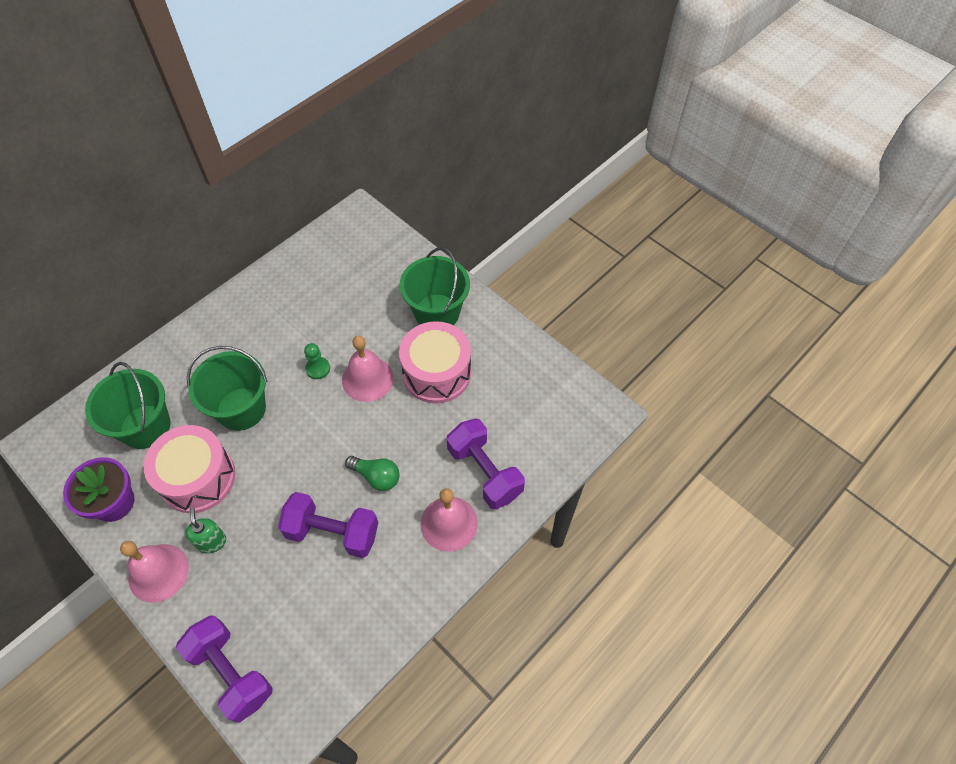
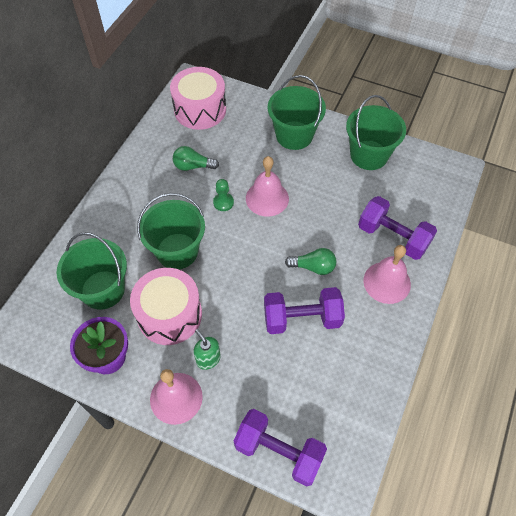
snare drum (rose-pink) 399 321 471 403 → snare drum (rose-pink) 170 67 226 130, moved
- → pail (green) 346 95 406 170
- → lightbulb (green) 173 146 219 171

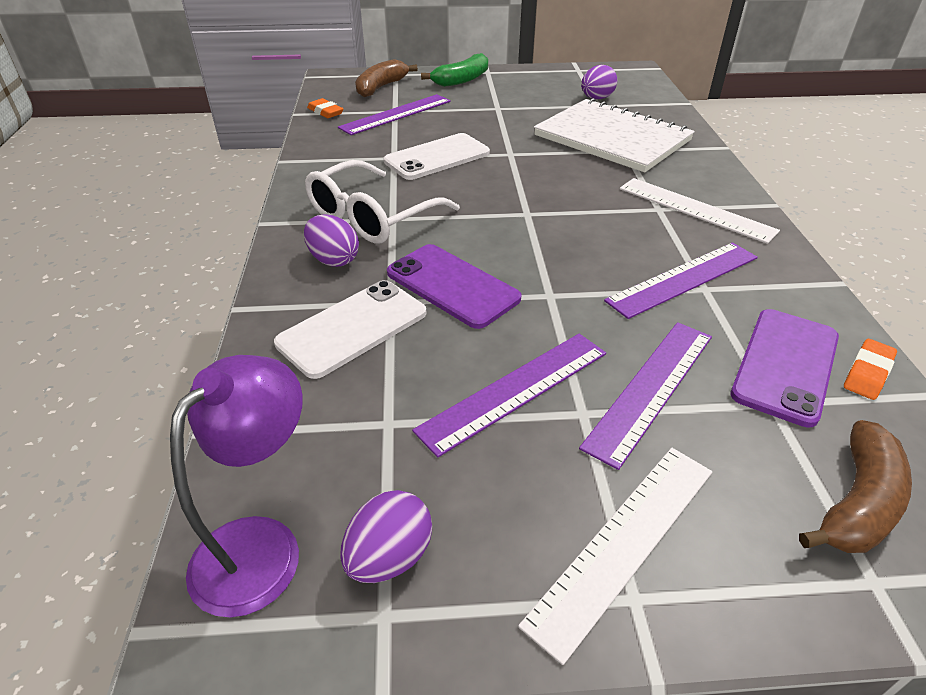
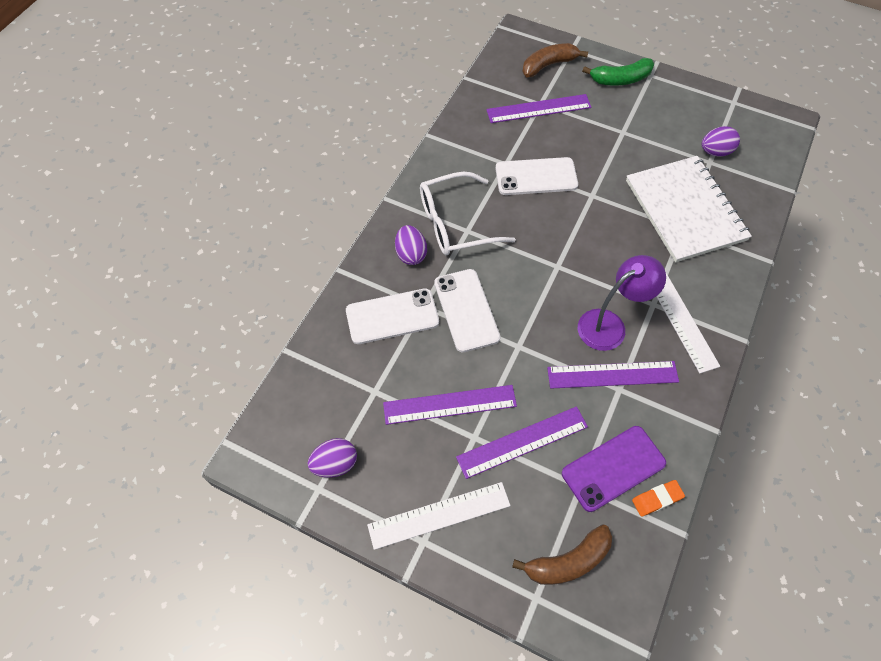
eraser (orange) 307 98 343 118 → -
phone (purple) 387 244 522 329 → phone (snow-white) 434 269 500 352
desk lamp (purple) 170 355 303 618 → desk lamp (purple) 578 255 666 351, moved

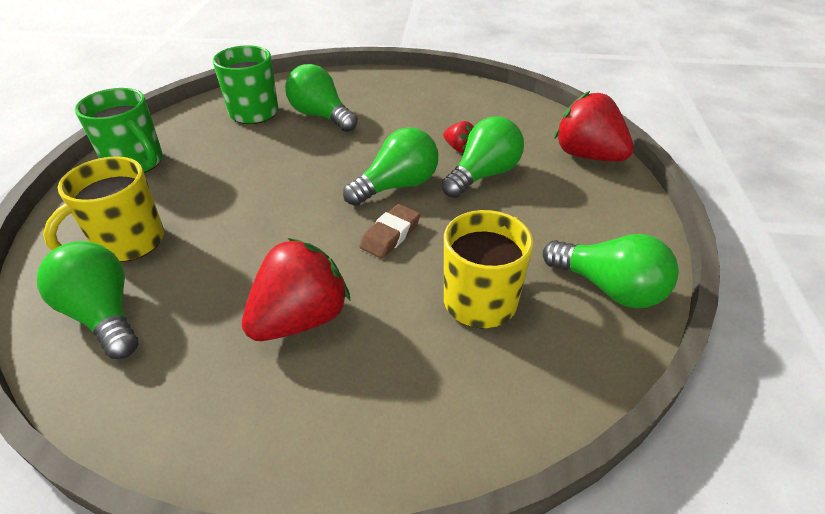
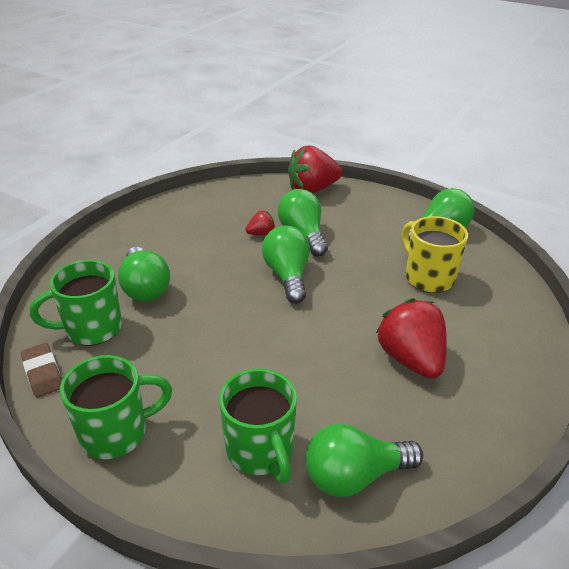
lightbulb (green) 285 64 358 132 → lightbulb (green) 118 247 170 301, 90 degrees counterclockwise
coffee mug (yellow) 43 156 164 262 → coffee mug (green) 219 368 297 483
eraser (russet) 359 204 420 259 → eraser (russet) 21 343 62 397, moved

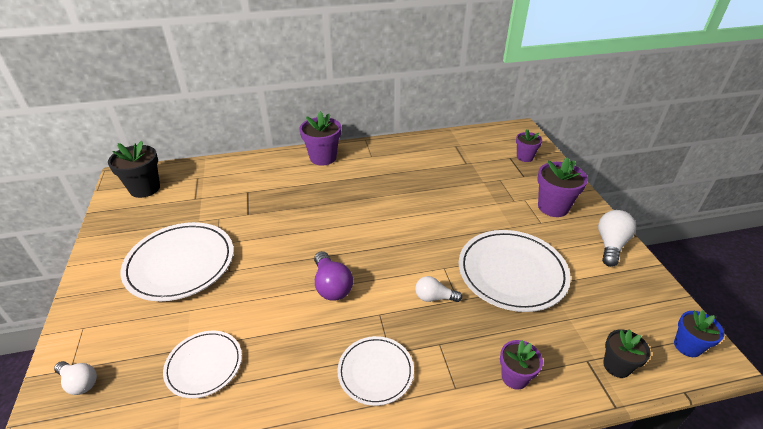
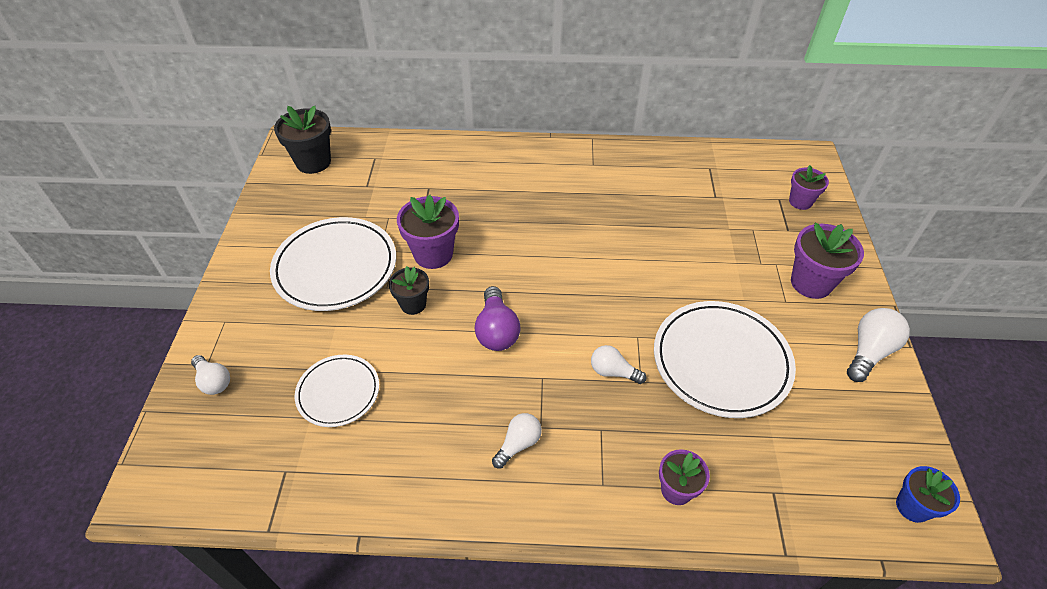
flower pot (purple) 300 111 341 166 → flower pot (purple) 397 195 459 269, moved
flower pot (black) 603 329 651 378 → flower pot (black) 389 266 429 315, moved
plate (snow-white) 337 336 414 406 → lightbulb (snow-white) 492 413 542 469

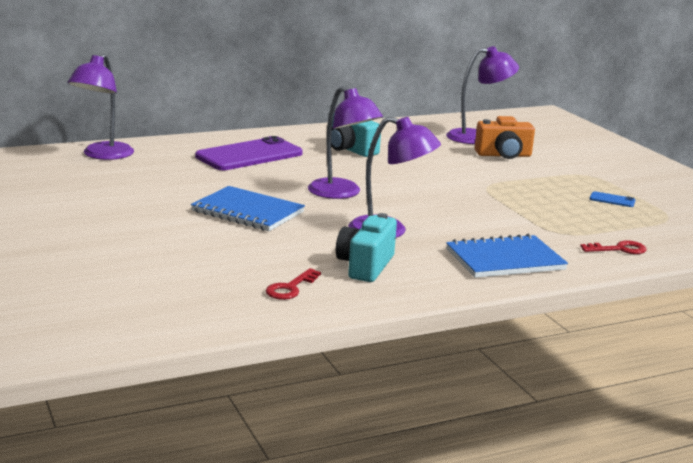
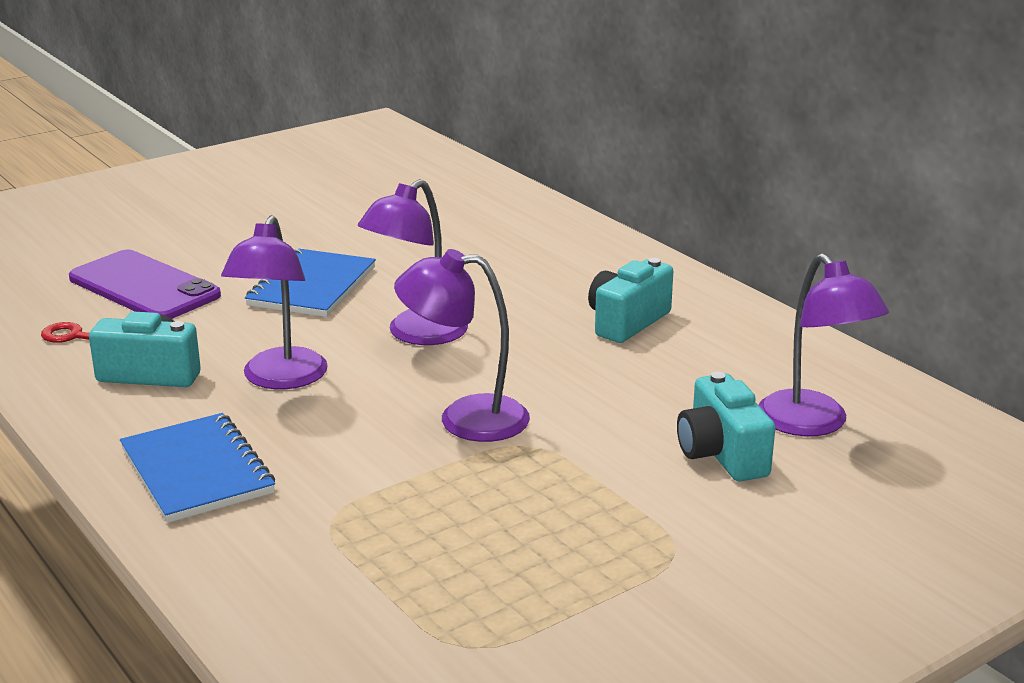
desk lamp (purple) 68 54 134 160 → desk lamp (purple) 394 249 530 442, moved
compact camera (orange) 475 116 535 159 → compact camera (turquoise) 677 372 775 481
phone (purple) 195 136 303 170 → phone (purple) 69 250 221 319, moved
phone (royal blue) 590 191 635 207 → -
key (scarlet) 580 240 646 254 → -

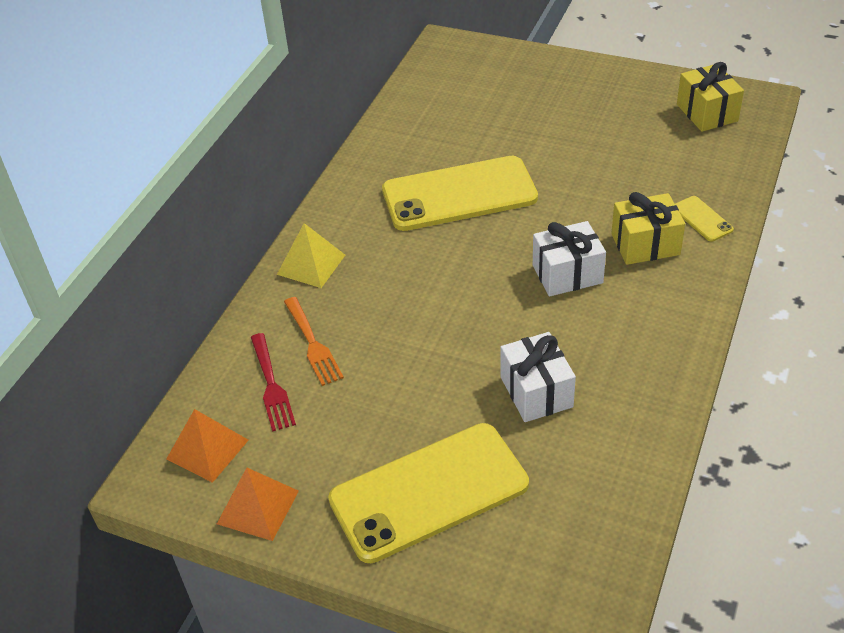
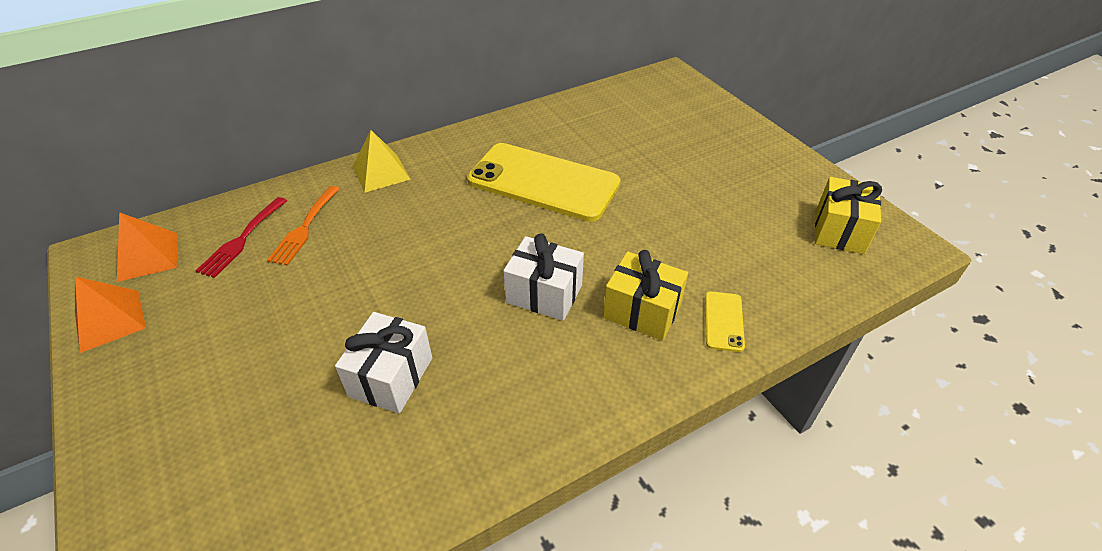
phone (yellow) 328 423 529 563 → -

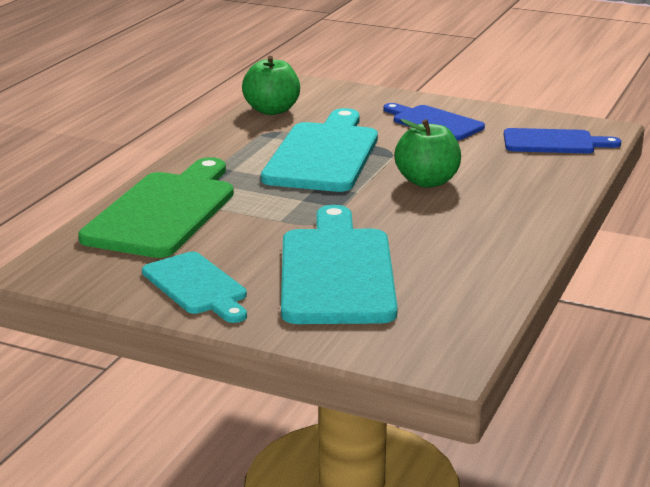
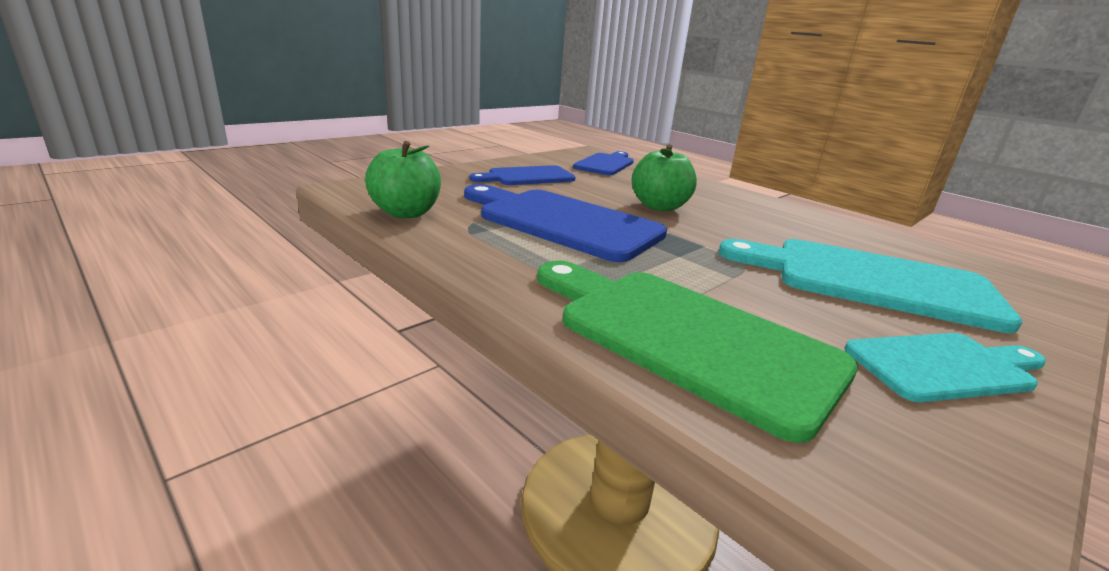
bread board (turquoise) 261 108 378 192 → bread board (royal blue) 464 184 667 262

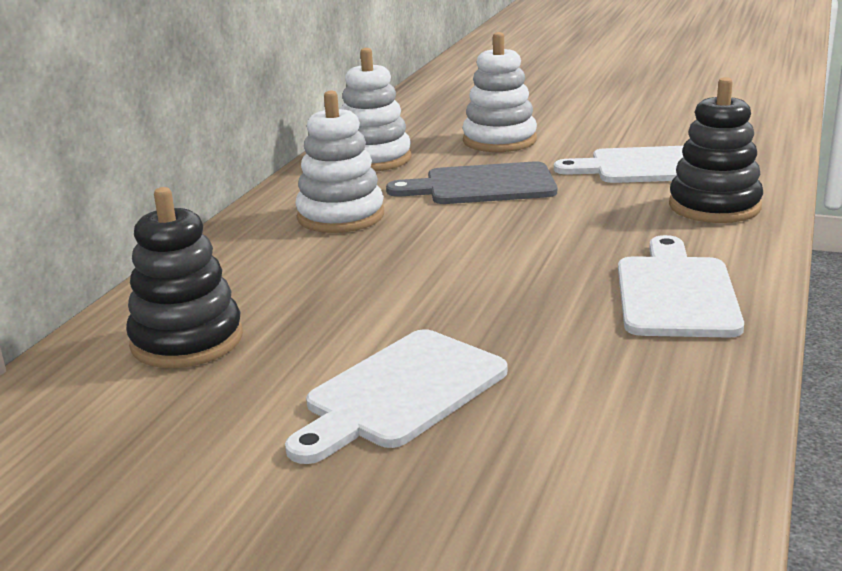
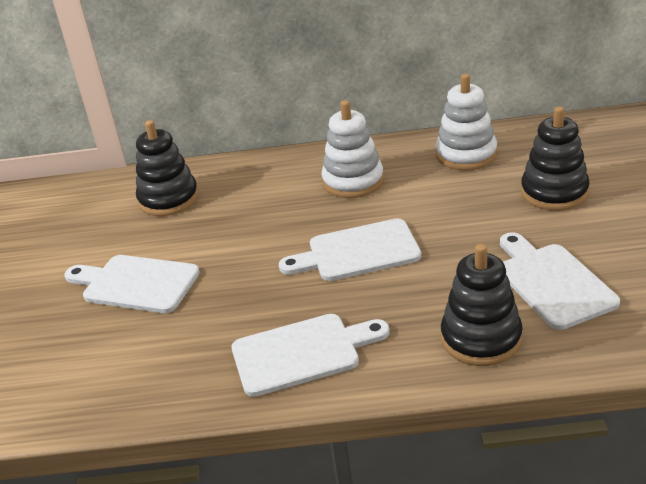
ring stacker (snow-white) 462 32 537 152 → ring stacker (black) 521 106 590 211
bread board (ash-grey) 386 162 557 204 → -
- → bread board (snow-white) 279 218 421 281

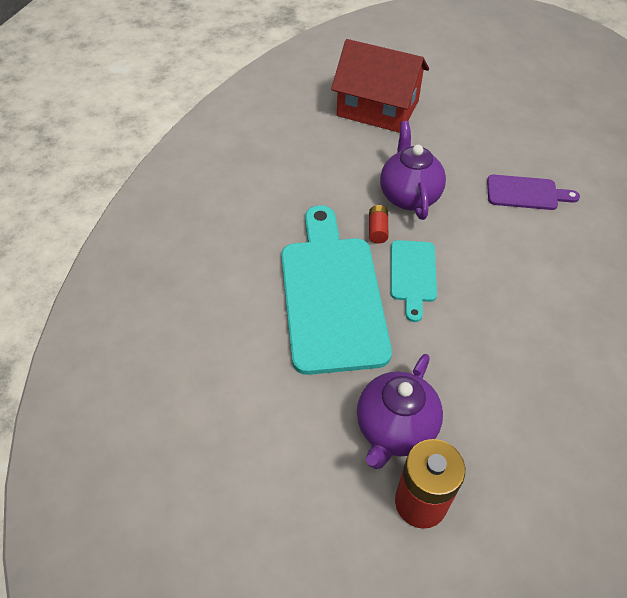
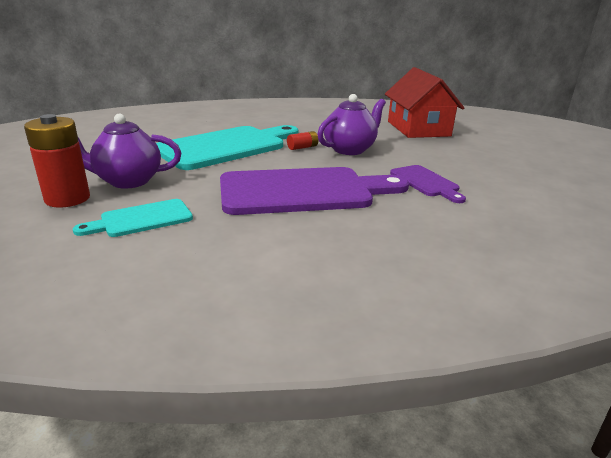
bread board (turquoise) 391 240 437 322 → bread board (turquoise) 73 199 193 237, moved
- → bread board (purple) 220 167 409 215

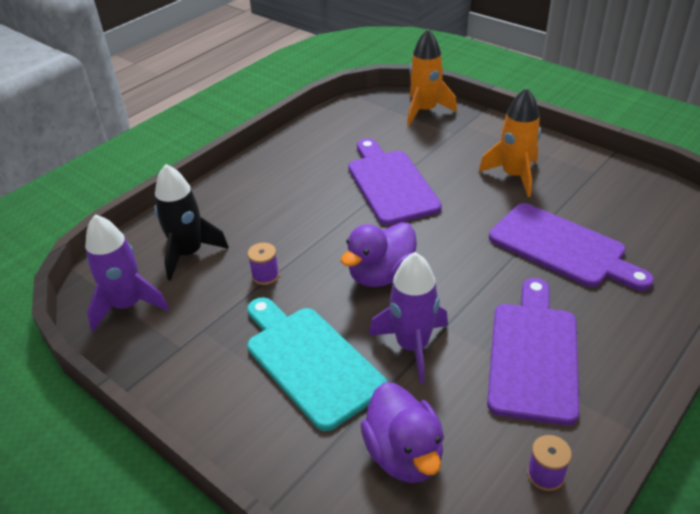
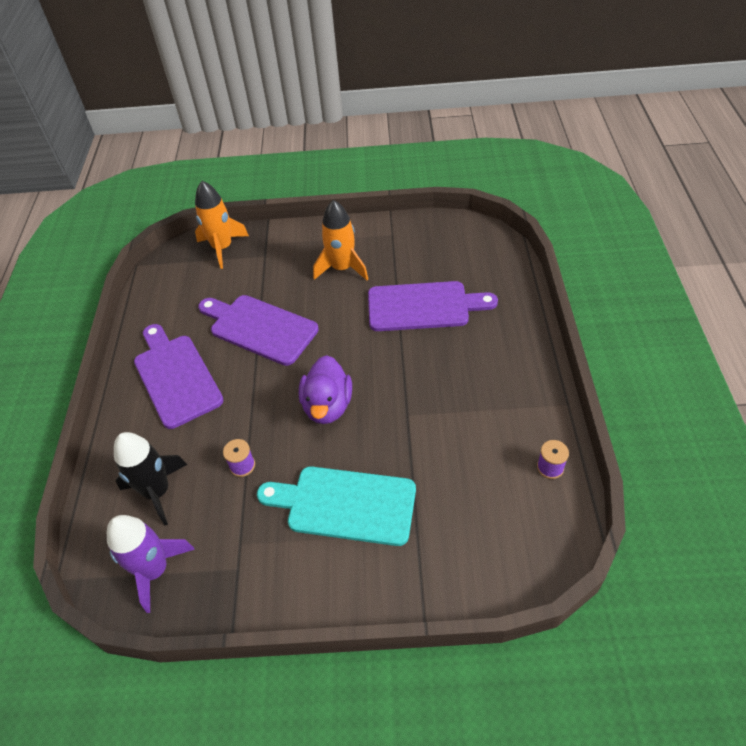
toy rocket (purple) 369 252 448 383 → -
bread board (purple) 487 278 580 425 → bread board (purple) 134 324 223 429, moved
toy duck (purple) 361 382 444 483 → -

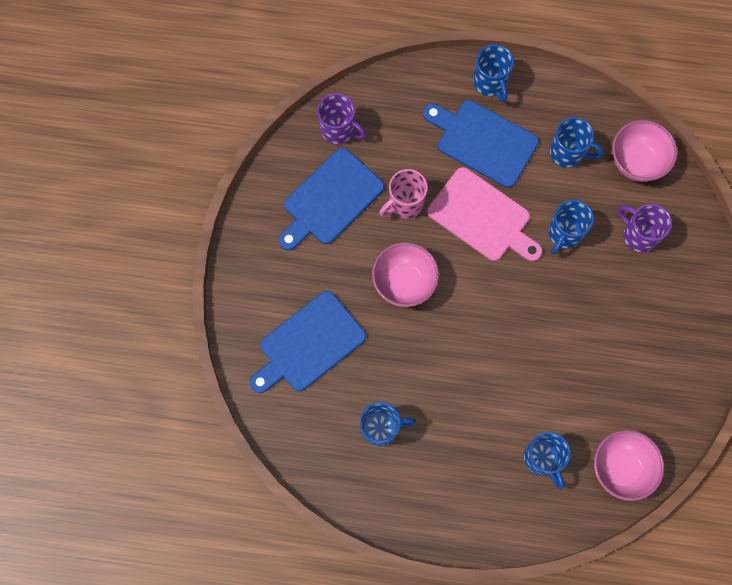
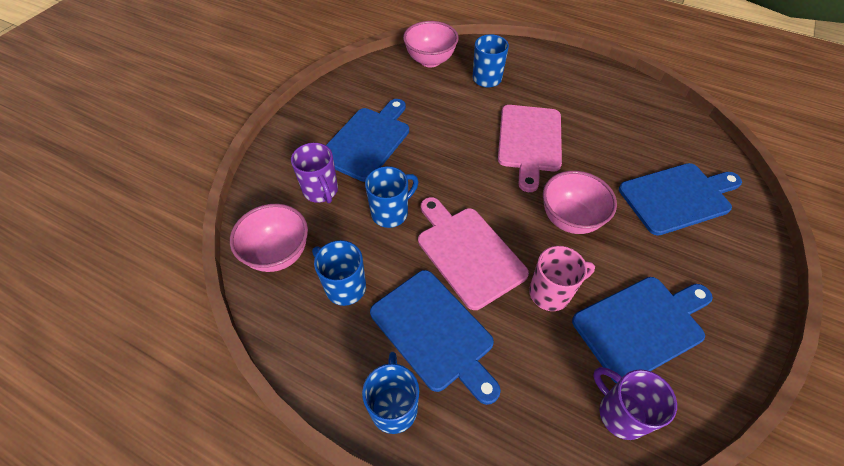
coffee mug (royal blue) 360 402 416 446 → -
- → bread board (royal blue) 326 99 409 182
- → bread board (rose-pink) 498 105 562 192

